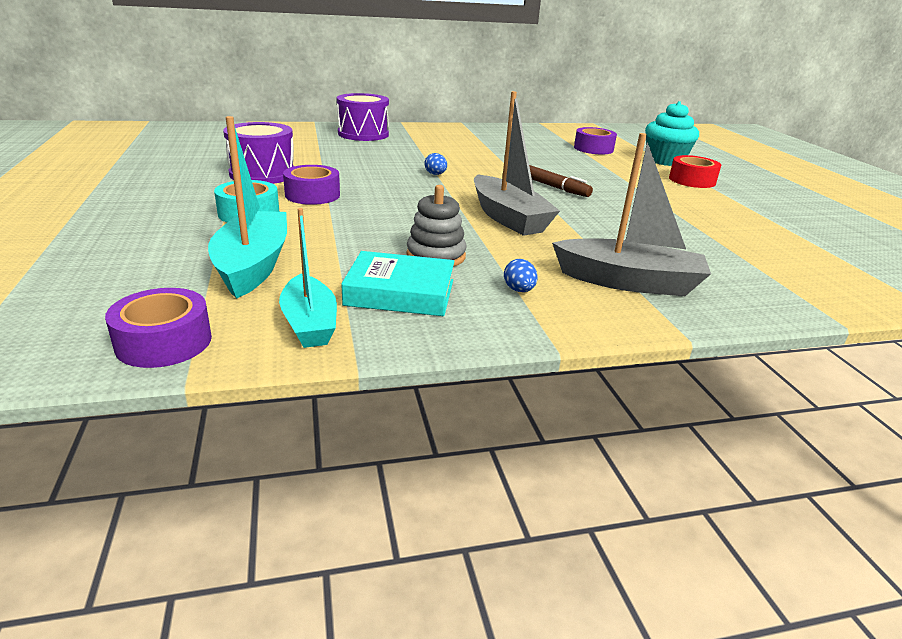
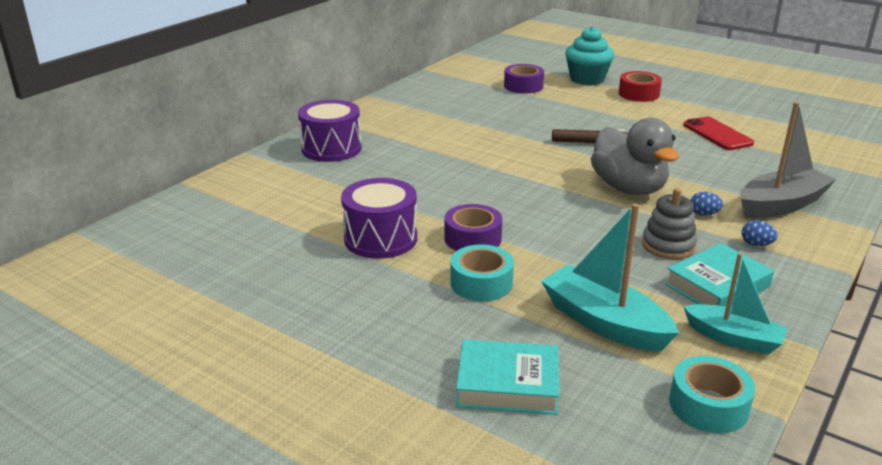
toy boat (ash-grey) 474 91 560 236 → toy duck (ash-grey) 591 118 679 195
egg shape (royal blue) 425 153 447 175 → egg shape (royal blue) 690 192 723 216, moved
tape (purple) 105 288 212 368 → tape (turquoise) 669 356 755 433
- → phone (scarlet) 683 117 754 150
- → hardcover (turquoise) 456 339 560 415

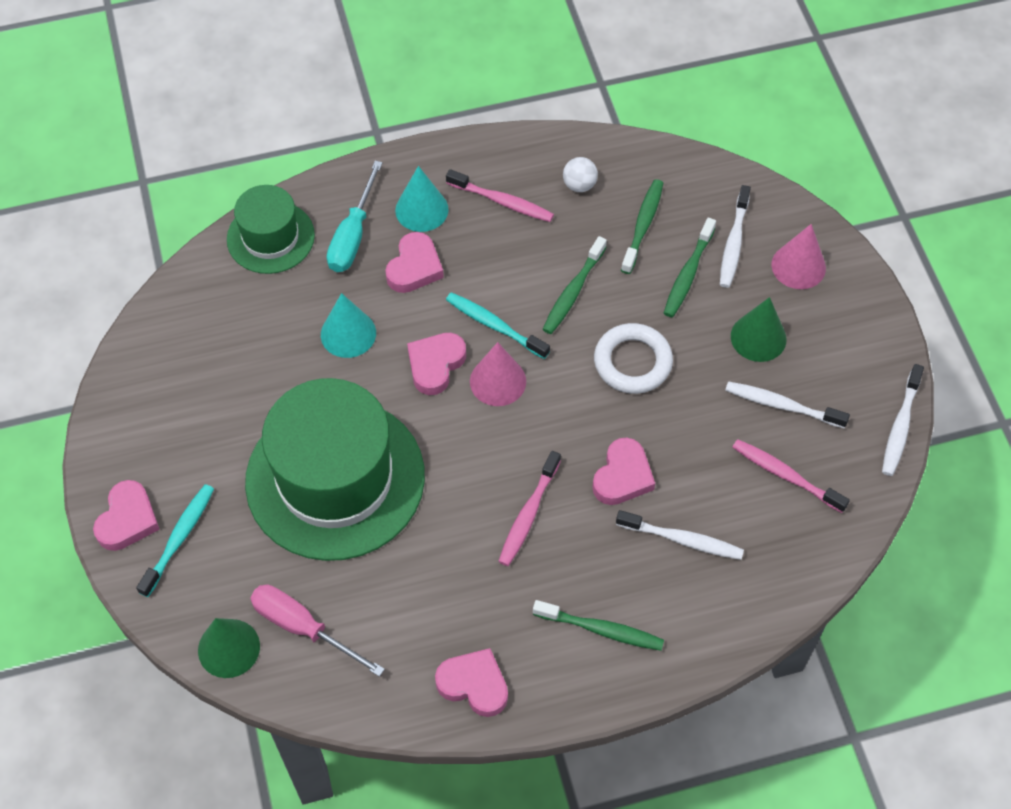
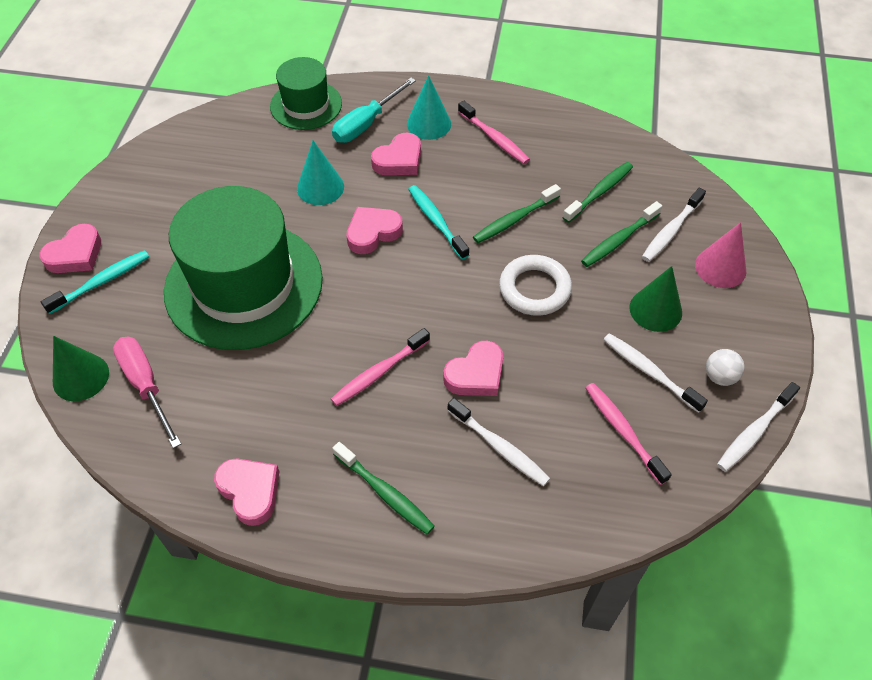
ball (snow-white) 563 157 598 192 → ball (snow-white) 706 349 745 386, moved
cone shape (rose-pink) 470 342 526 406 → -

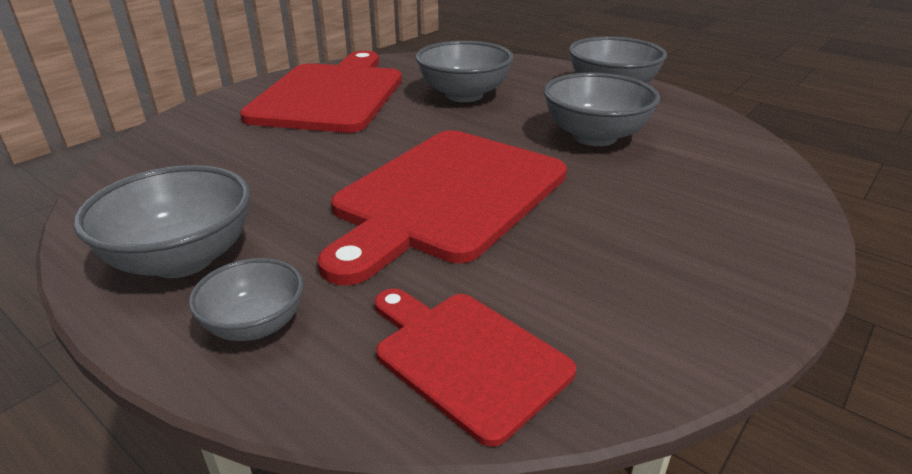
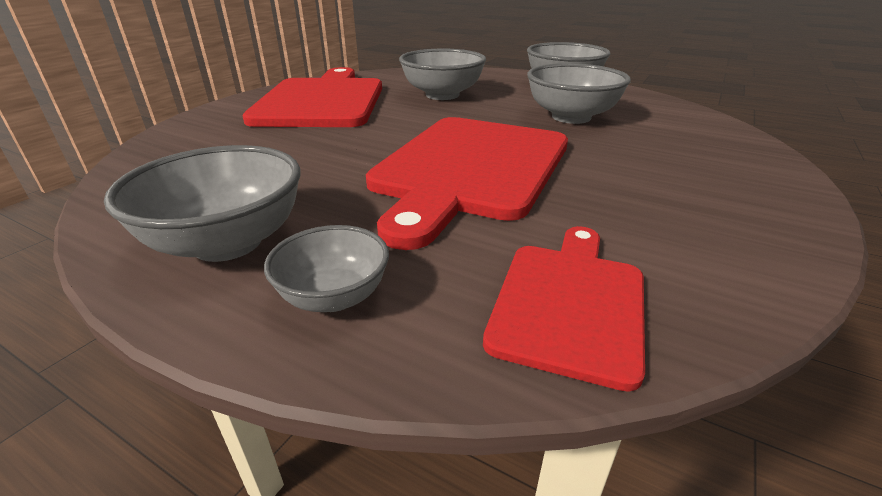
bread board (scarlet) 374 288 576 447 → bread board (scarlet) 483 226 645 392, 75 degrees clockwise

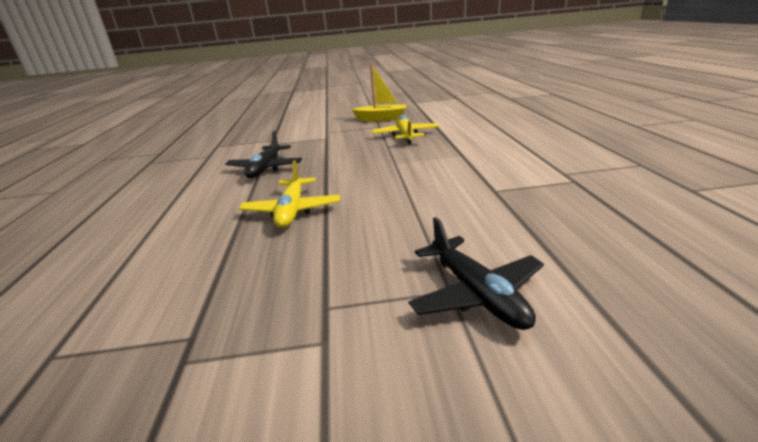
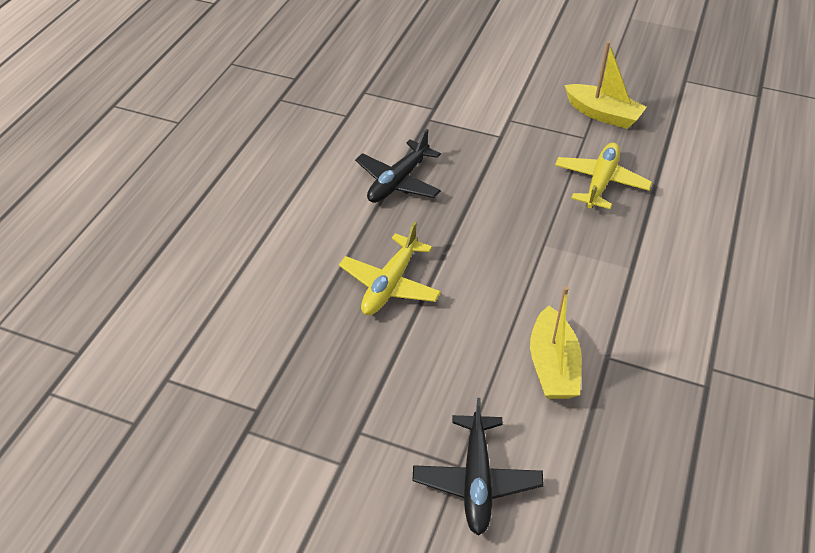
- → toy boat (yellow) 530 286 582 399

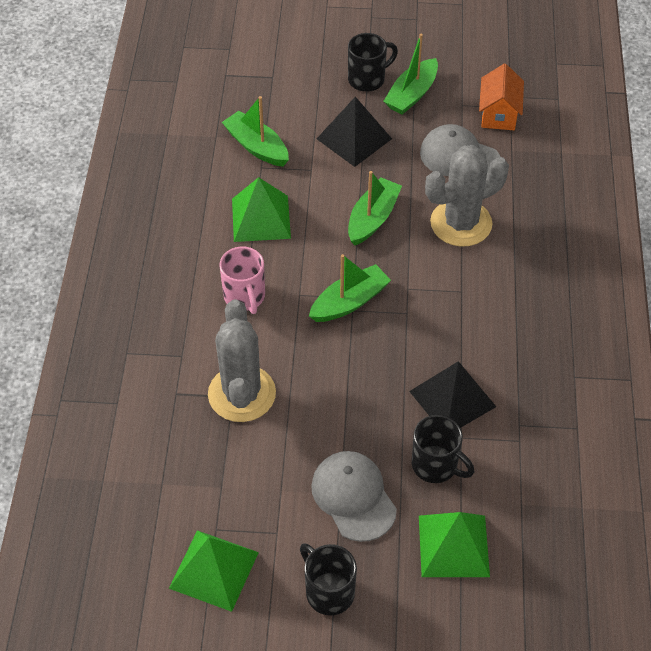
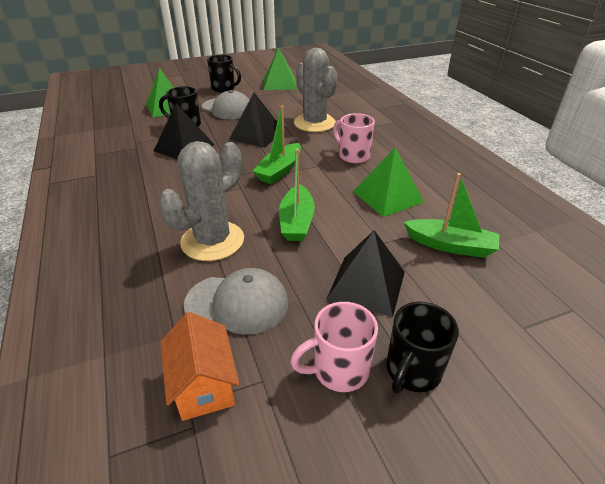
toy boat (green) 383 34 438 115 → coffee mug (rose-pink) 290 302 378 392
- → pyramid shape (black) 229 92 277 148

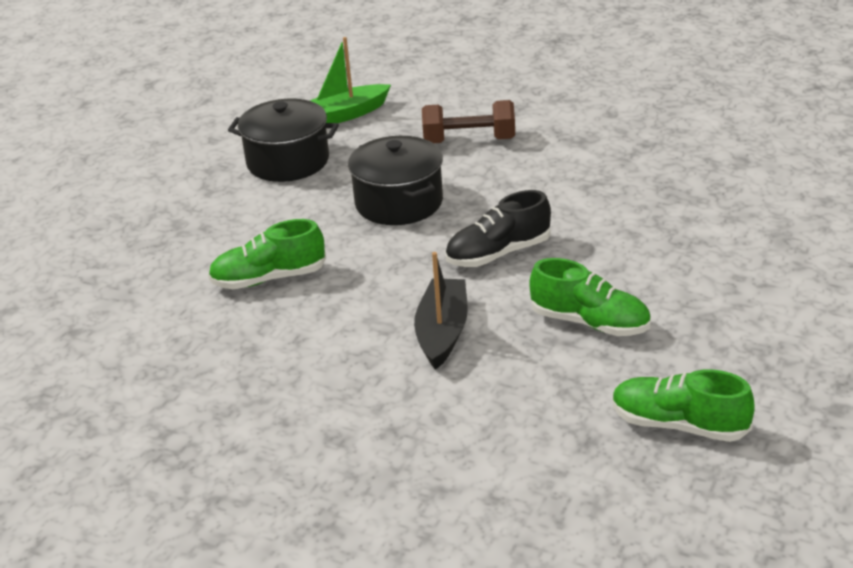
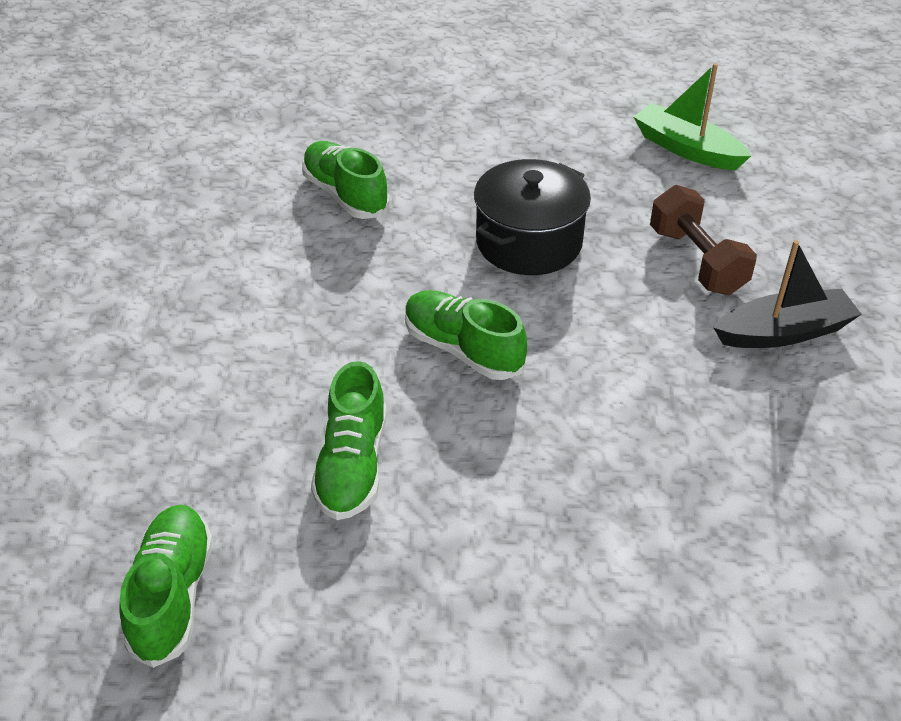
cooking pot (black) 228 99 339 182 → -
sneaker (black) 445 190 551 267 → sneaker (green) 405 290 527 380
toy boat (black) 414 252 468 370 → toy boat (black) 714 240 862 348, moved

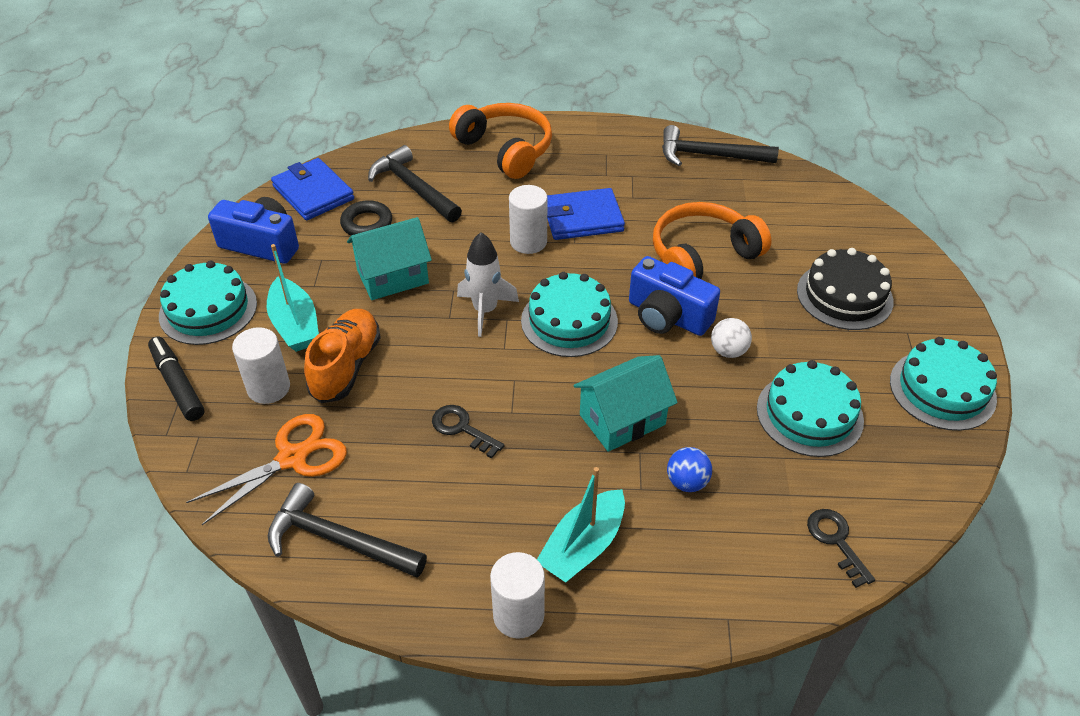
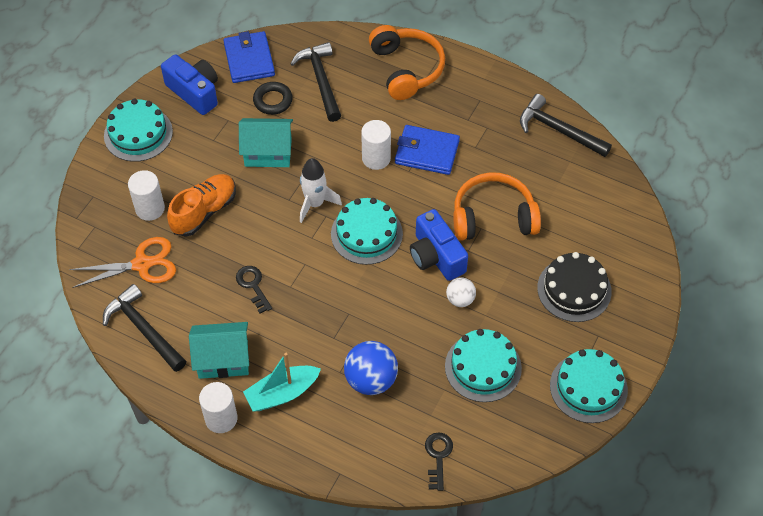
toy boat (turquoise) 267 244 319 352 → -
felt pen (black) 148 336 204 421 → -
house (turquoise) 573 355 678 452 → house (turquoise) 189 322 249 379, moved
ball (royal blue) 667 447 712 492 → ball (royal blue) 344 341 398 395, x1.74

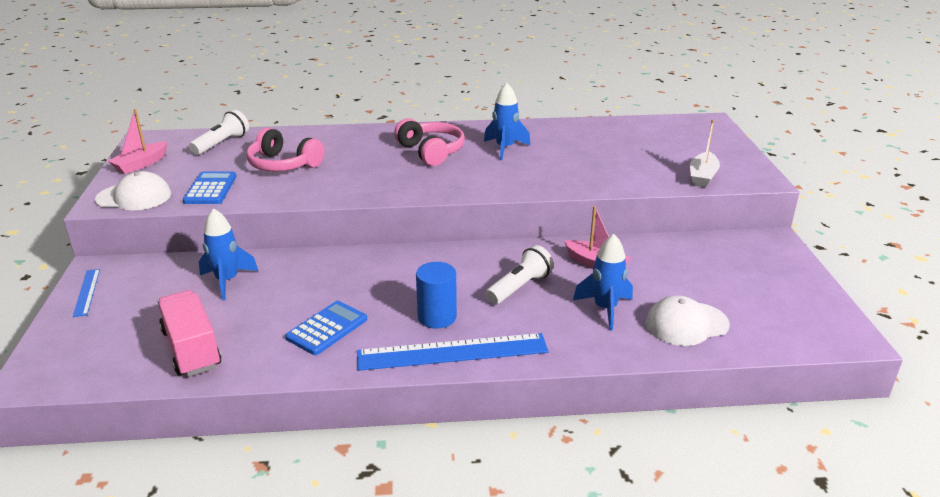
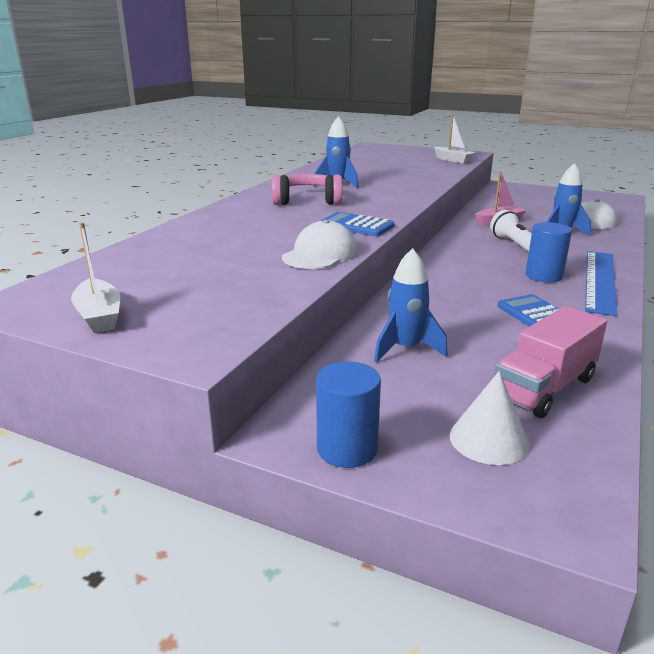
toy boat (rose-pink) 108 109 168 174 → toy boat (snow-white) 71 222 120 333
flashlight (snow-white) 189 110 249 155 → -
headphones (rose-pink) 246 128 324 171 → -
baseball cap (snow-white) 95 171 171 210 → baseball cap (snow-white) 282 220 358 269, moved
calculator (royal blue) 183 171 237 204 → calculator (royal blue) 320 212 394 236, moved
ruler (royal blue) 73 269 100 317 → cylinder (royal blue) 316 361 381 468
truck (rose-pink) 158 290 222 377 → truck (rose-pink) 495 306 607 418, 45 degrees counterclockwise
- → cone shape (snow-white) 450 371 530 465

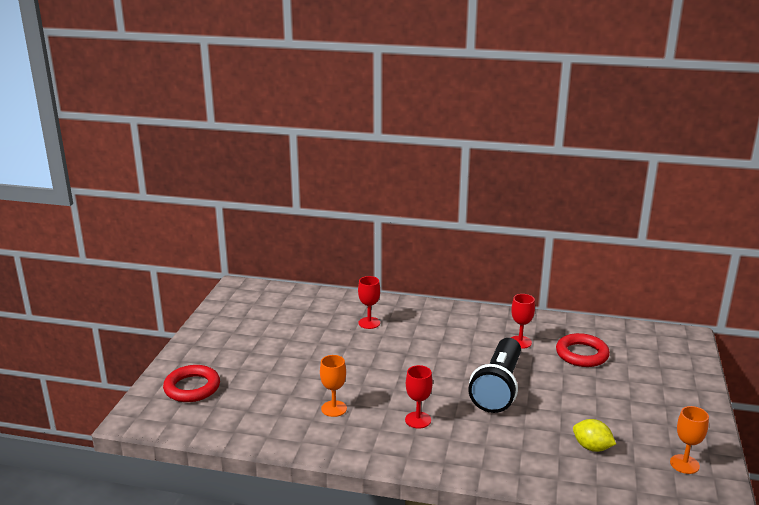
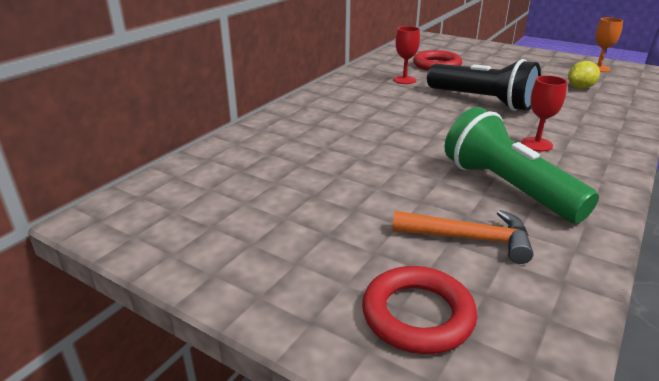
goblet (scarlet) 358 276 380 329 → -
goblet (orange) 320 355 347 417 → flashlight (green) 444 107 599 223
- → hammer (orange) 392 210 534 264

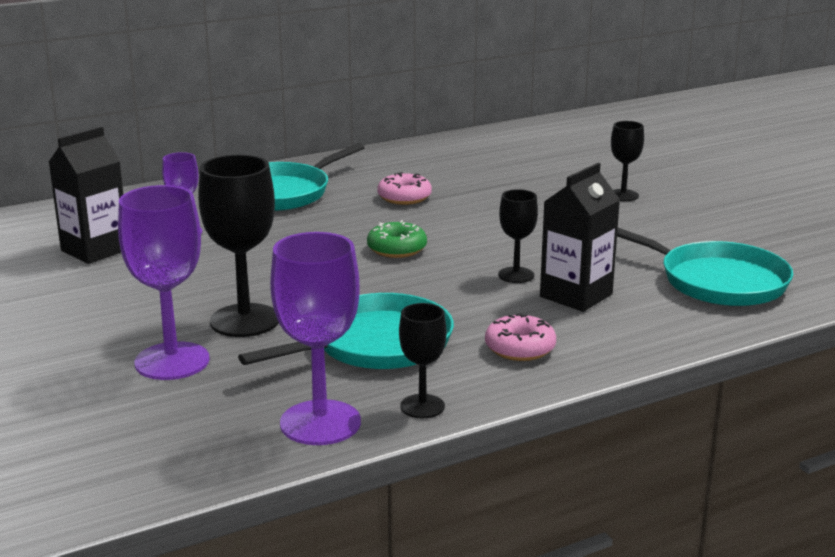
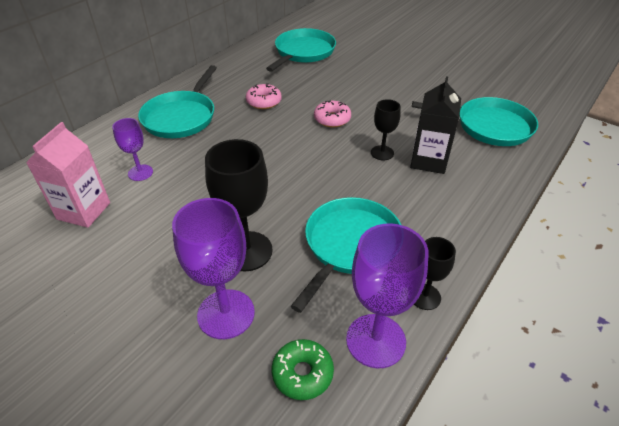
goblet (black) 611 121 644 201 → -
carton (black) 49 127 123 264 → carton (rose-pink) 26 122 110 228
donut (green) 367 220 427 258 → donut (green) 272 339 334 400, moved
donut (rose-pink) 485 314 556 361 → donut (rose-pink) 314 100 351 127, moved
- → frying pan (turquoise) 266 28 336 72

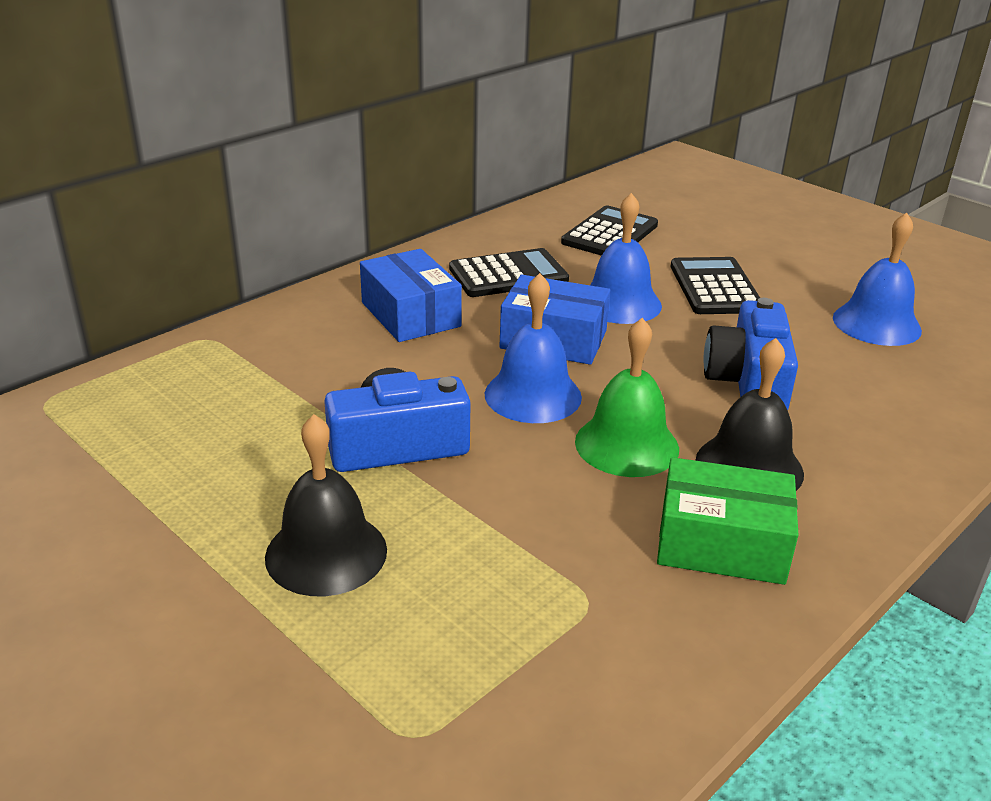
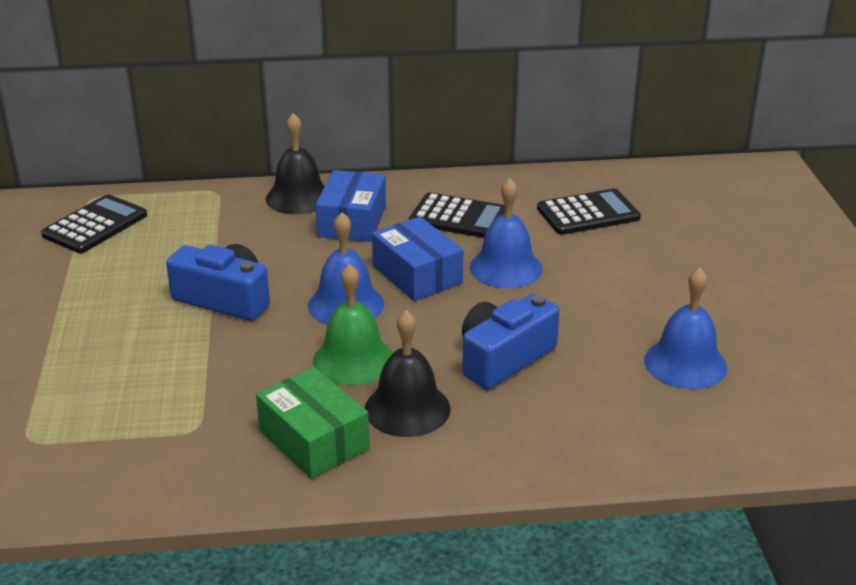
calculator (black) 671 257 760 314 → calculator (black) 41 194 147 253, moved
school bell (black) 265 414 387 596 → school bell (black) 266 113 325 214, moved

